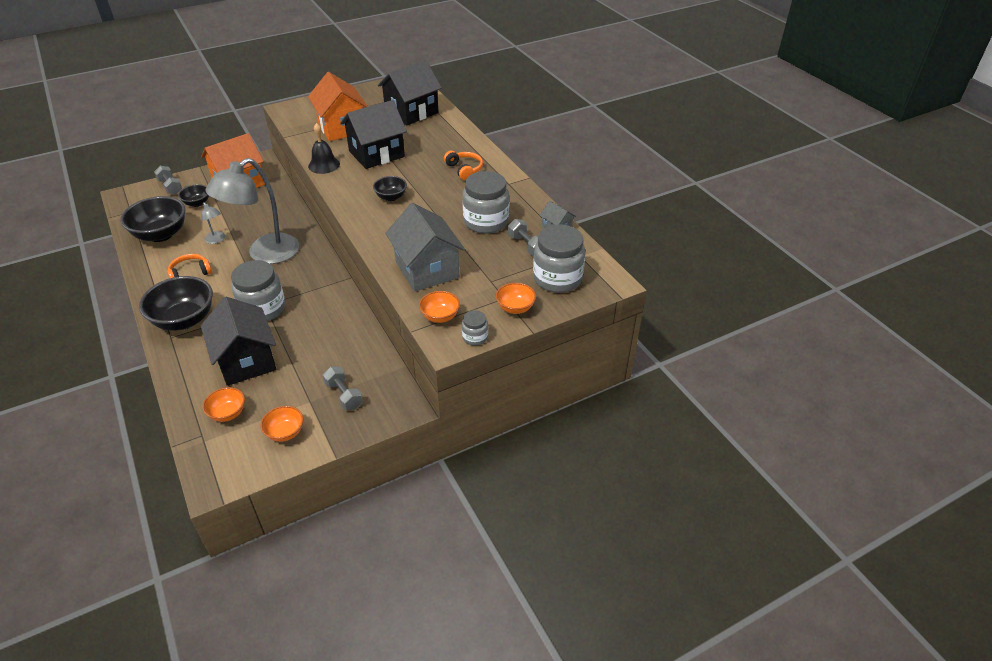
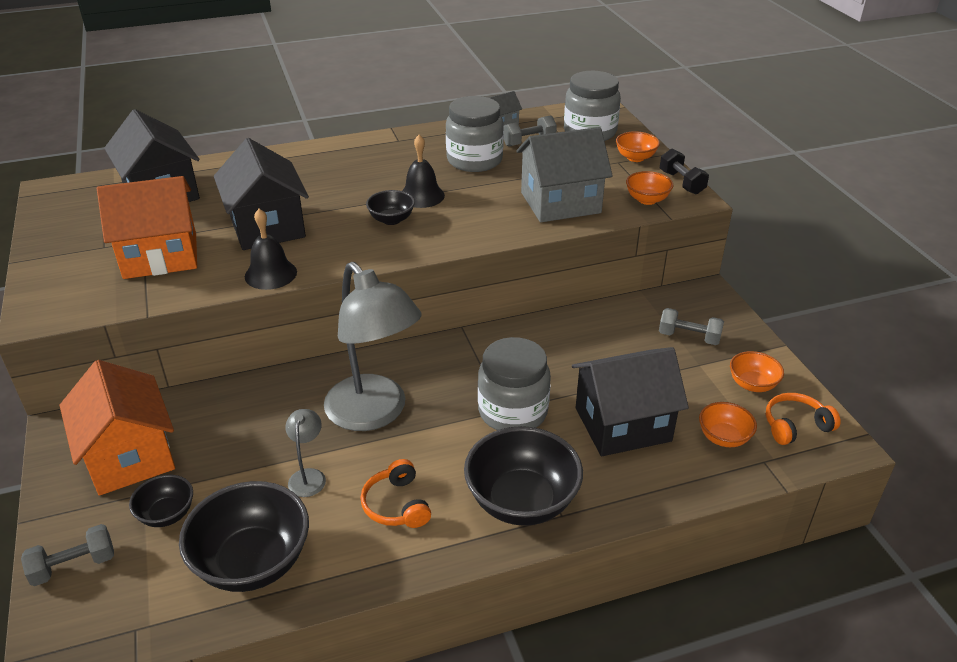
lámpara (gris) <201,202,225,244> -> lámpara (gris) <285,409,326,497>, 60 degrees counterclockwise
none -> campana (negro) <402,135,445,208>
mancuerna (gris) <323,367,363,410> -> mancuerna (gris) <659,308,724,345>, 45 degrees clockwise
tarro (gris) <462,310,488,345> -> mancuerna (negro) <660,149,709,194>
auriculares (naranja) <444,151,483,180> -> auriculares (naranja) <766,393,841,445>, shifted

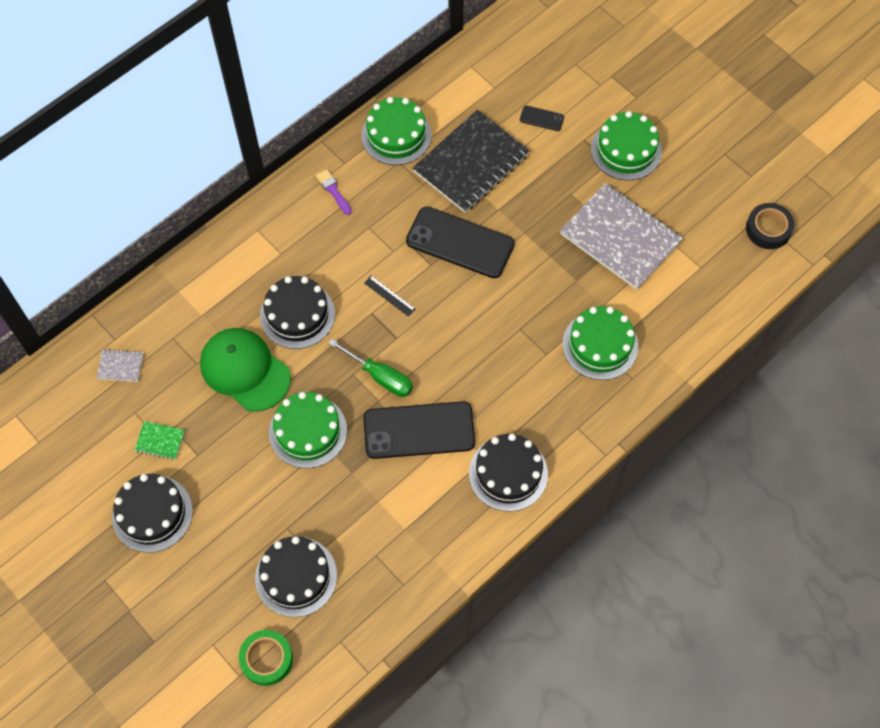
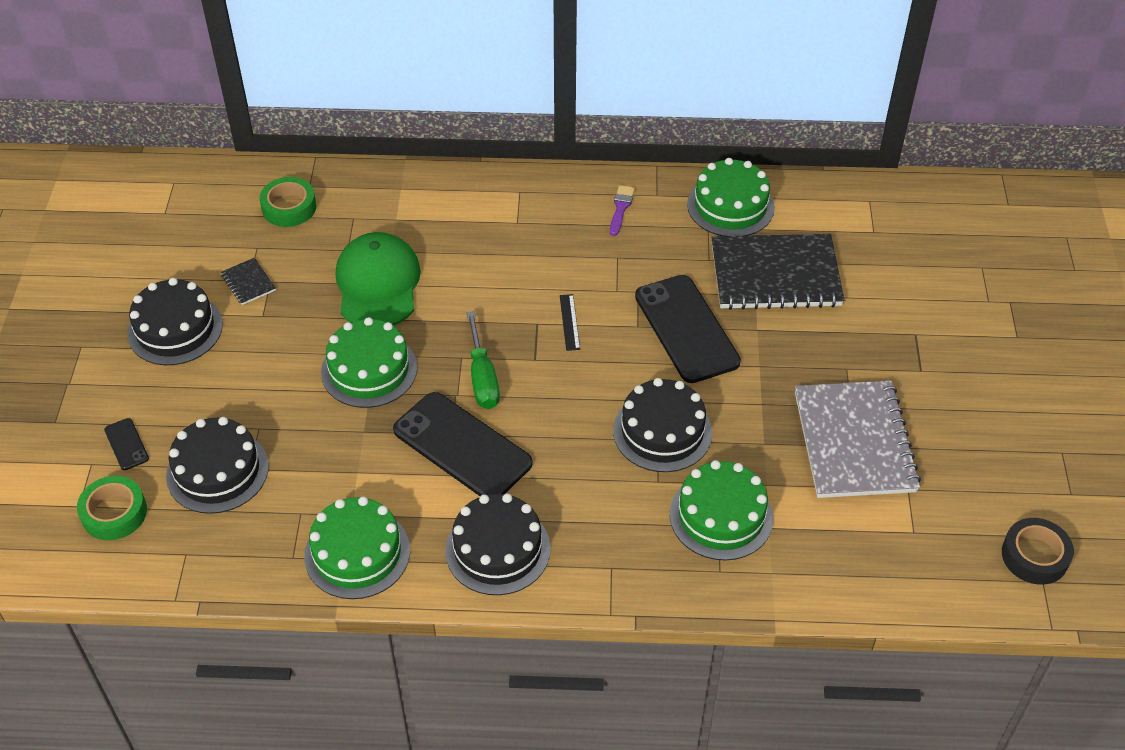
móvil (negro) <520,106,564,131> -> móvil (negro) <104,418,149,470>, shifted
cuaderno (verde) <134,421,185,460> -> cuaderno (negro) <221,258,276,305>
cuaderno (gris) <97,349,143,382> -> cinta adhesiva (verde) <259,177,316,227>
tarta (verde) <591,111,662,181> -> tarta (verde) <304,497,410,599>, shifted
tarta (negro) <260,276,335,349> -> tarta (negro) <613,378,712,472>, shifted

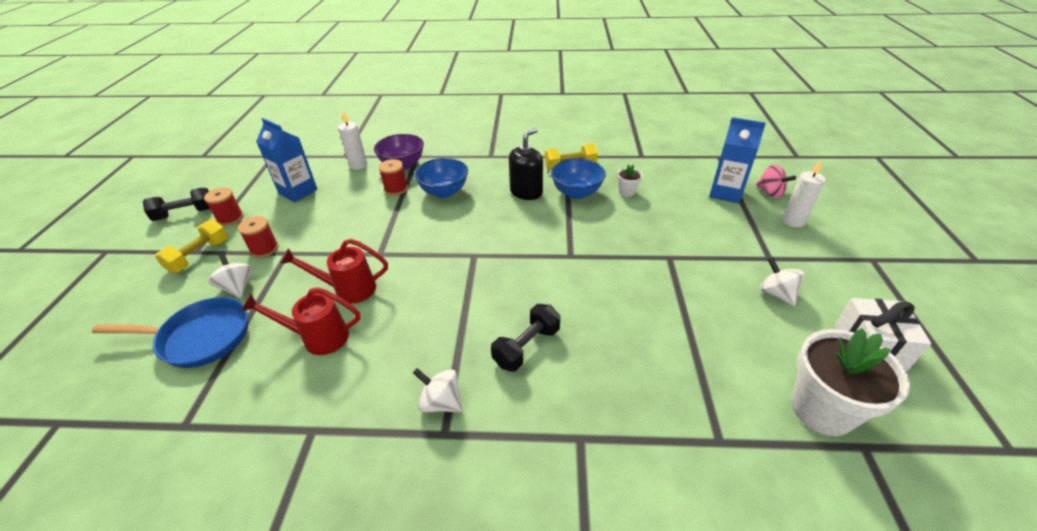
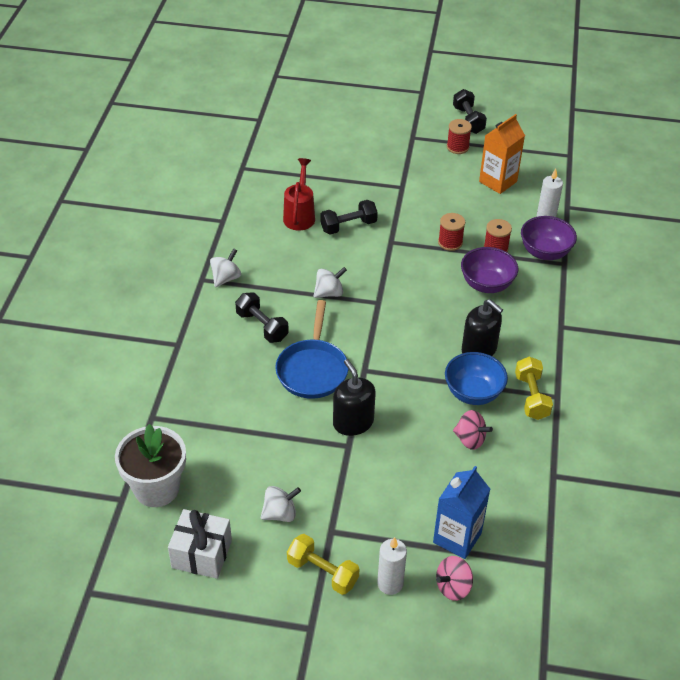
sartén (azul) <92,297,248,368> -> sartén (azul) <275,300,348,399>, shifted
mancuerna (amarillo) <155,219,228,274> -> mancuerna (amarillo) <287,534,359,595>, shifted
peonza (blanco) <208,253,252,298> -> peonza (blanco) <314,267,347,298>, shifted
regadera (rojo) <280,239,388,303> -> mancuerna (negro) <320,200,378,235>
none -> dispensador de jabón (negro) <333,359,376,436>
carrete (rojo) <238,216,279,258> -> carrete (rojo) <438,213,465,251>, shifted
maceta (blanco) <617,165,643,197> -> peonza (rosa) <453,410,493,450>
cuenco (azul) <414,158,468,198> -> cuenco (morado) <461,247,518,293>
cartón de leche (azul) <256,118,318,202> -> cartón de leche (naranja) <479,114,525,194>

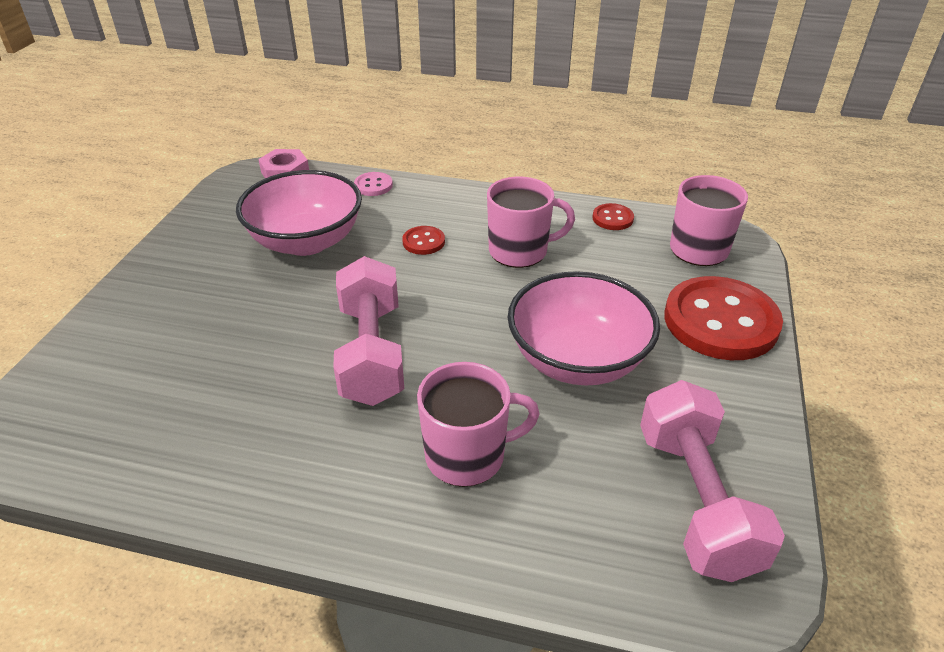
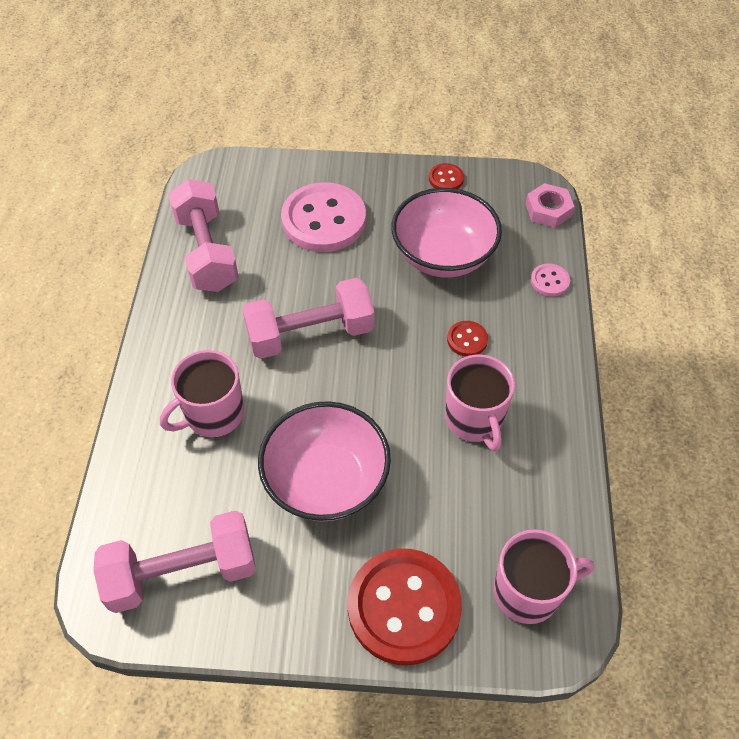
taza (rosa) <417,362,540,487> -> taza (rosa) <160,350,244,437>, 75 degrees clockwise
none -> mancuerna (rosa) <168,179,239,292>
none -> botón (rosa) <281,182,366,252>
botón (rojo) <593,203,634,230> -> botón (rojo) <429,163,464,189>, shifted

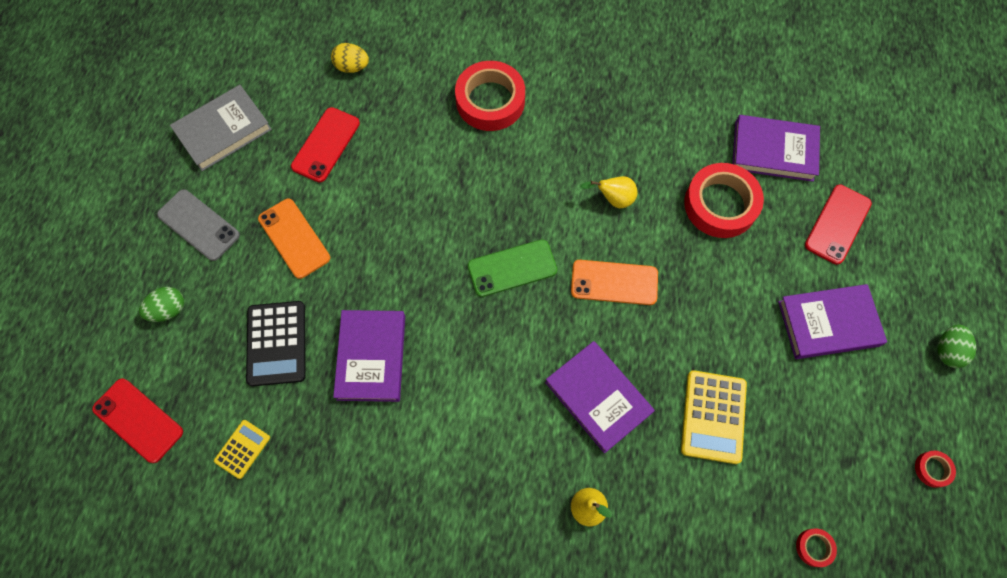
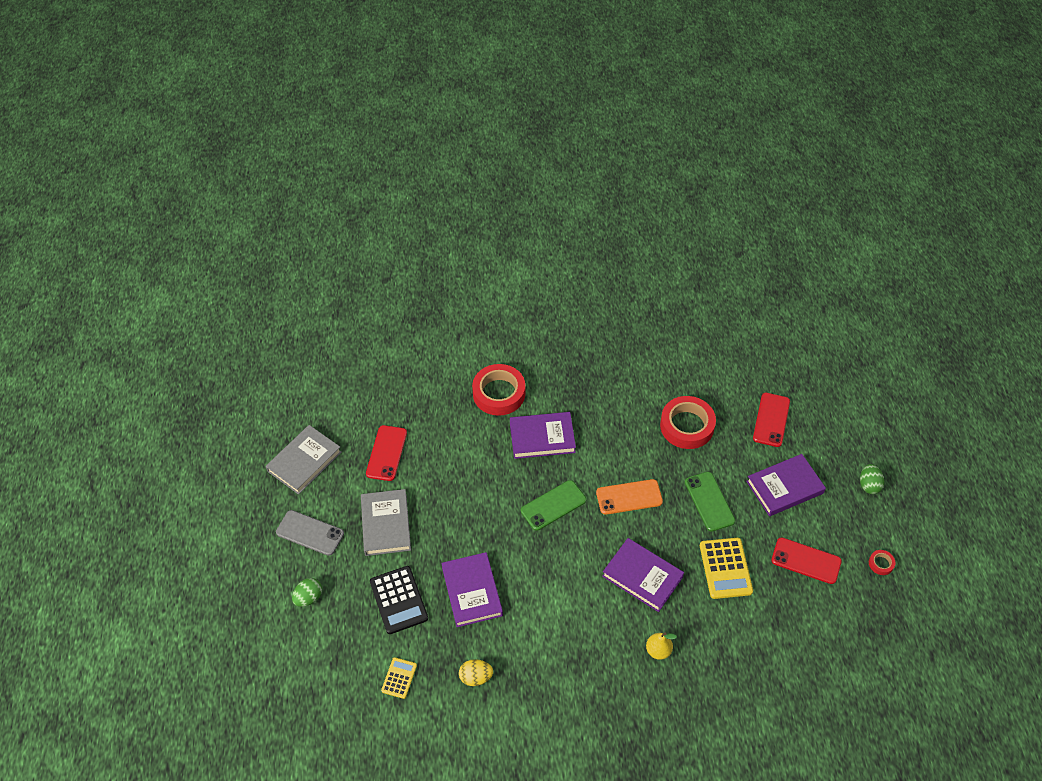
móvil (naranja) <258,199,330,279> -> libro (gris) <361,489,411,556>
huevo (amarillo) <331,43,369,73> -> huevo (amarillo) <459,659,493,686>, shifted
libro (morado) <732,115,820,182> -> libro (morado) <510,412,576,459>, shifted
none -> móvil (verde) <685,472,735,532>
móvil (rojo) <92,378,183,463> -> móvil (rojo) <771,537,842,584>, shifted
pera (amarillo) <580,176,638,208> -> none
cinta adhesiva (rojo) <796,529,837,567> -> none

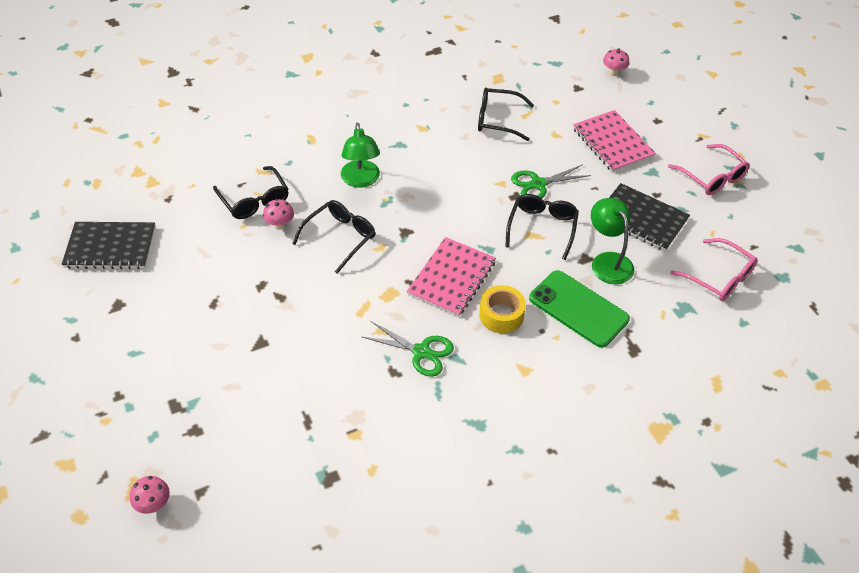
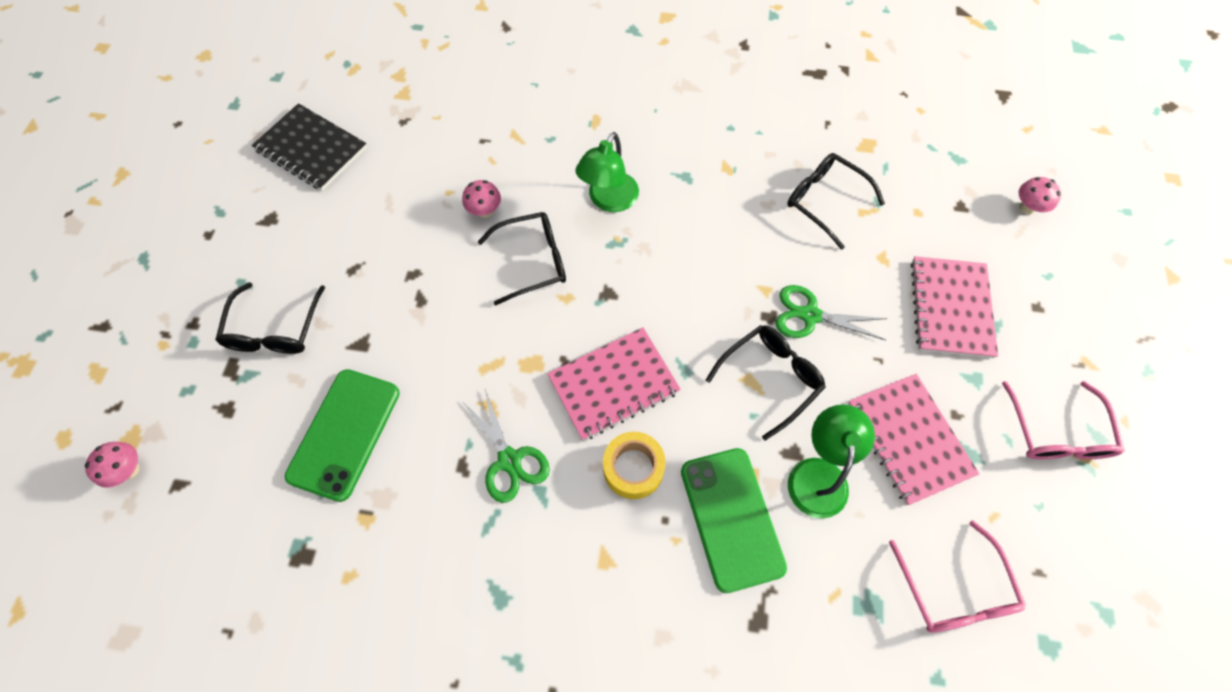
gafas (negro) <213,166,289,219> -> gafas (negro) <215,282,325,354>, shifted
none -> móvil (verde) <285,369,400,502>
cuaderno (negro) <609,183,690,251> -> cuaderno (rosa) <848,374,979,505>

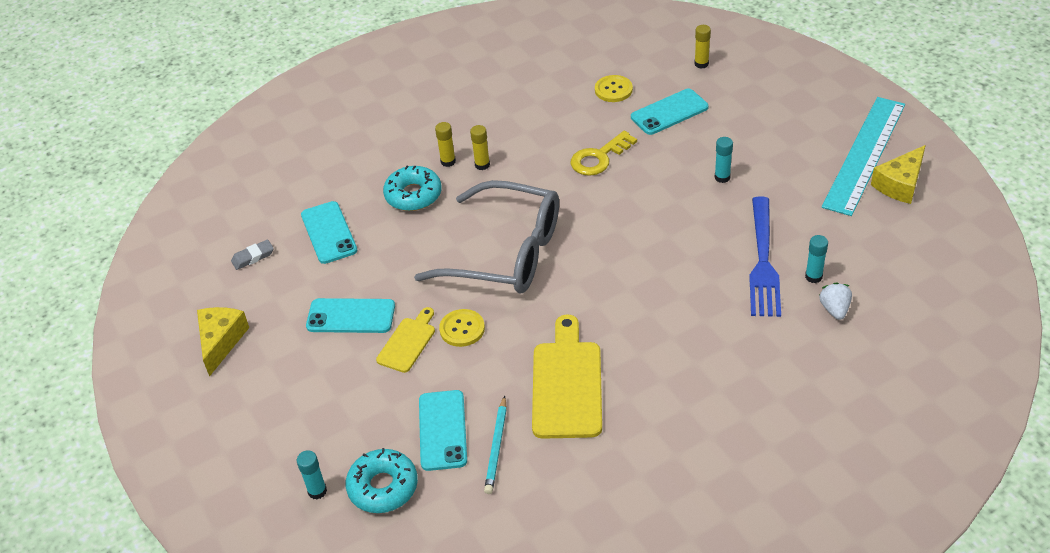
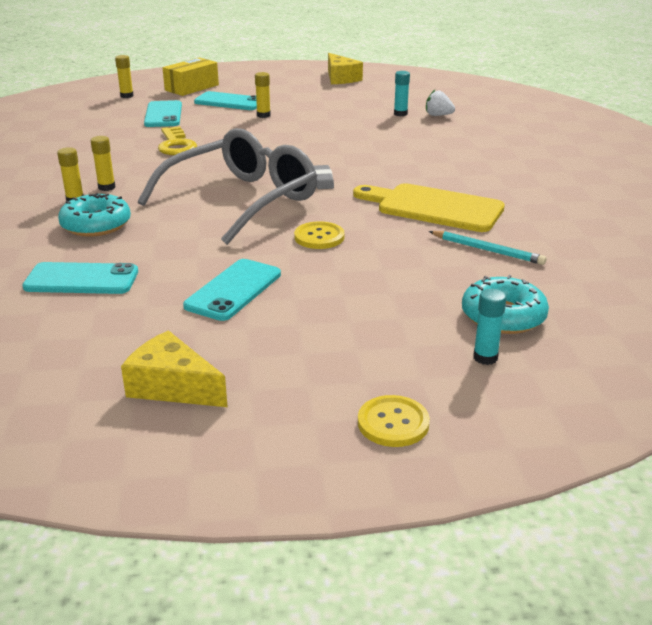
none -> caja (amarillo) <162,58,219,96>
móvil (turquesa) <419,390,467,471> -> móvil (turquesa) <194,91,257,110>, shifted
barra de pegamento (turquesa) <715,137,733,183> -> barra de pegamento (amarillo) <255,72,271,118>
goma de borrar (gris) <231,240,274,270> -> goma de borrar (gris) <314,165,334,189>, shifted
botón (amarillo) <595,75,633,102> -> botón (amarillo) <358,395,430,447>, shifted
tabla de cortar (amarillo) <376,307,435,373> -> none
tenedor (azul) <749,197,781,317> -> none
regla (turquesa) <822,97,905,216> -> none

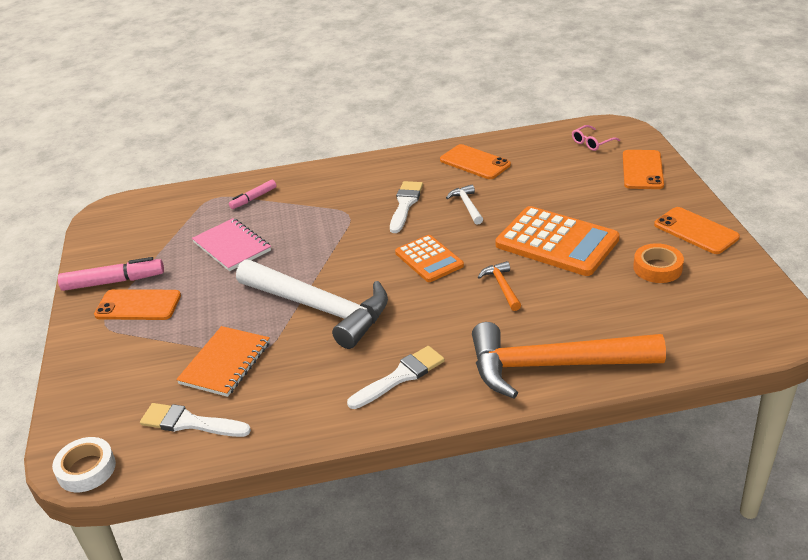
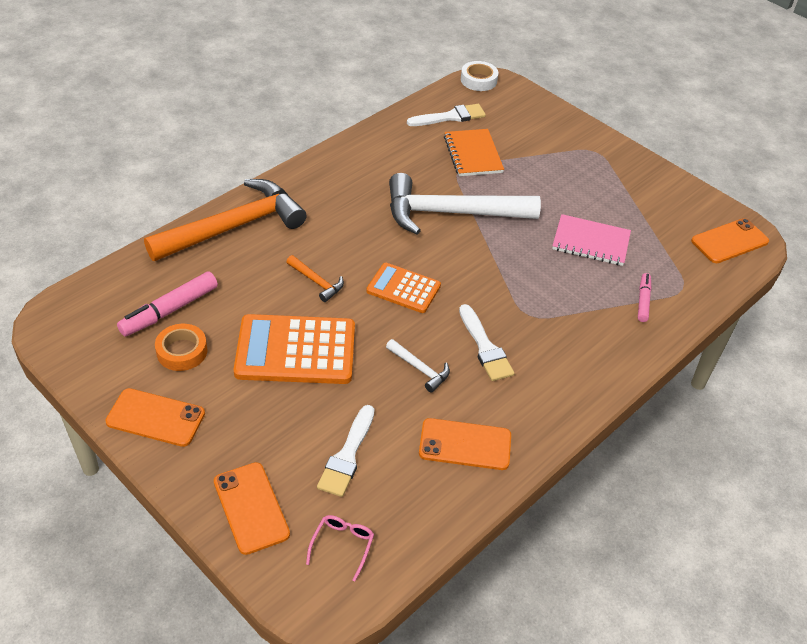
rotulador (rosa) <58,257,164,291> -> rotulador (rosa) <117,272,218,336>, shifted
pincel (blanco) <347,346,445,409> -> pincel (blanco) <317,405,375,497>, shifted
móvil (naranja) <94,289,181,320> -> móvil (naranja) <691,218,769,263>, shifted

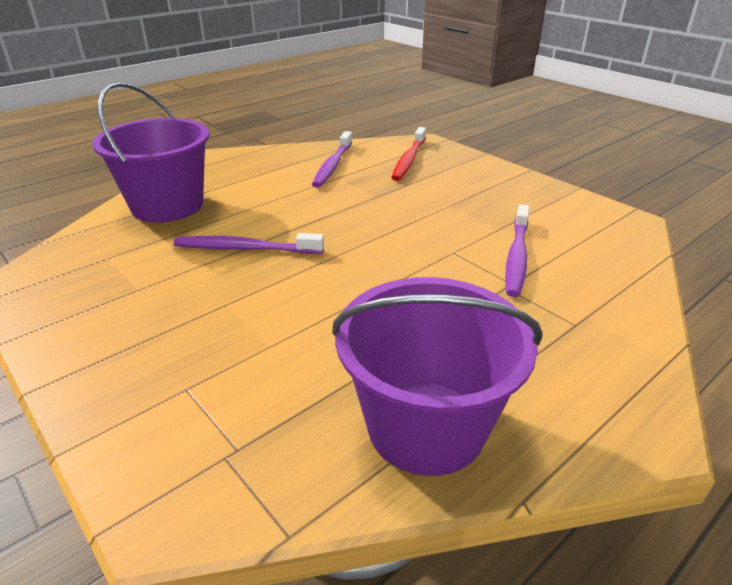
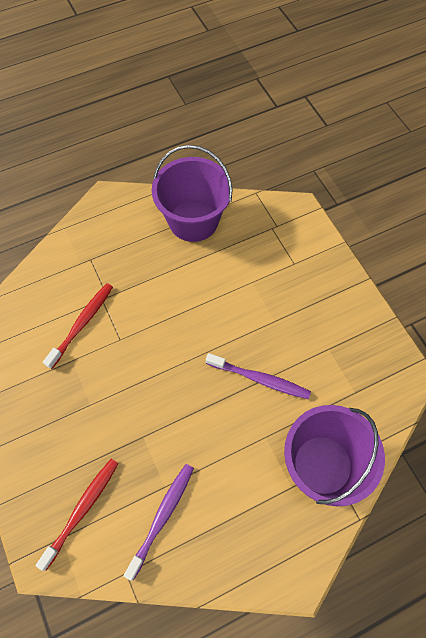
cepillo de dientes (morado) <505,204,529,297> -> cepillo de dientes (rojo) <43,283,113,369>

